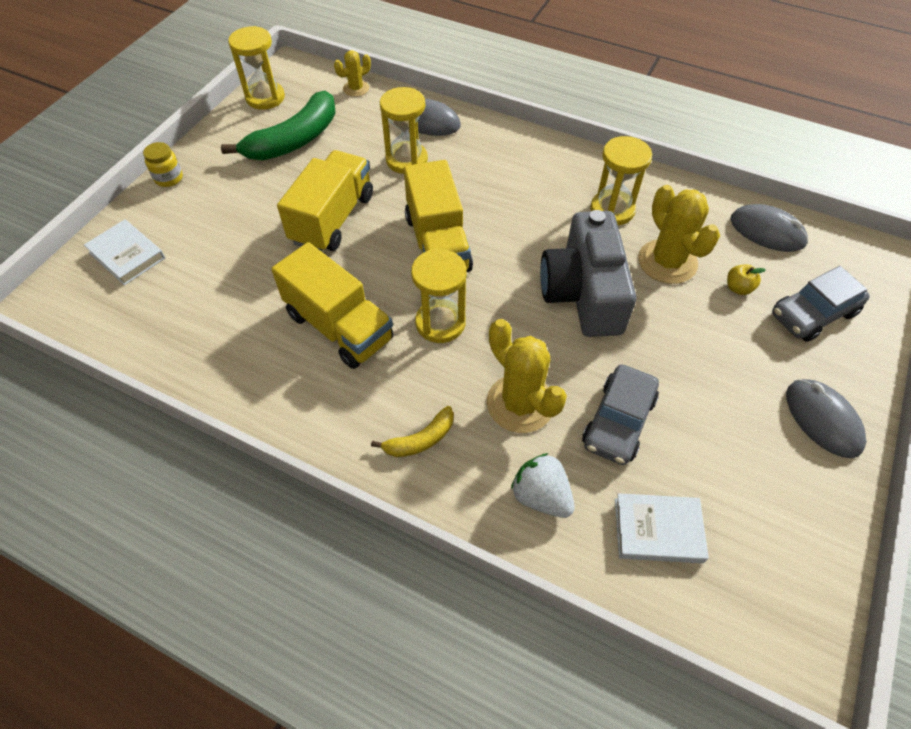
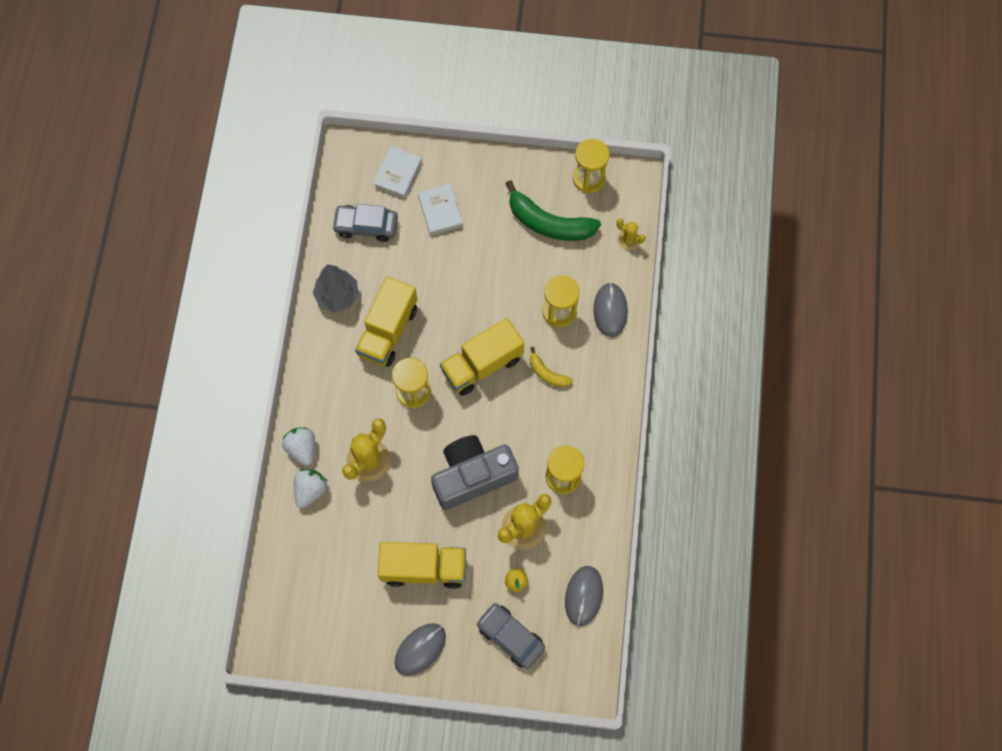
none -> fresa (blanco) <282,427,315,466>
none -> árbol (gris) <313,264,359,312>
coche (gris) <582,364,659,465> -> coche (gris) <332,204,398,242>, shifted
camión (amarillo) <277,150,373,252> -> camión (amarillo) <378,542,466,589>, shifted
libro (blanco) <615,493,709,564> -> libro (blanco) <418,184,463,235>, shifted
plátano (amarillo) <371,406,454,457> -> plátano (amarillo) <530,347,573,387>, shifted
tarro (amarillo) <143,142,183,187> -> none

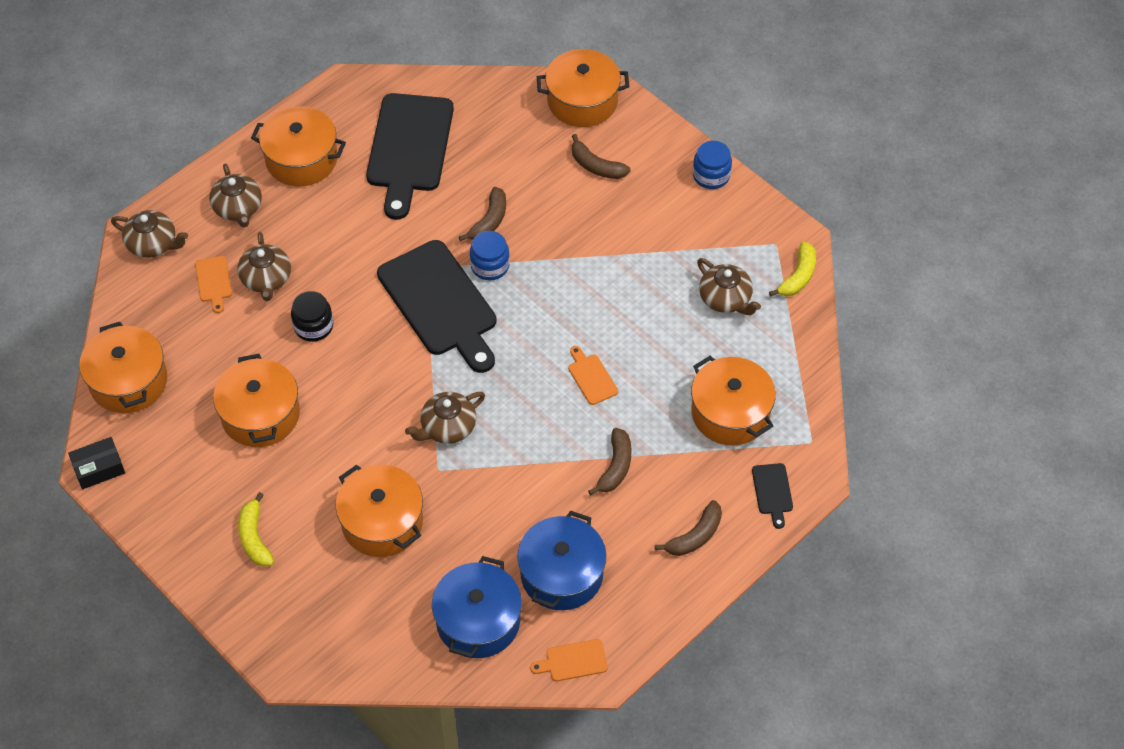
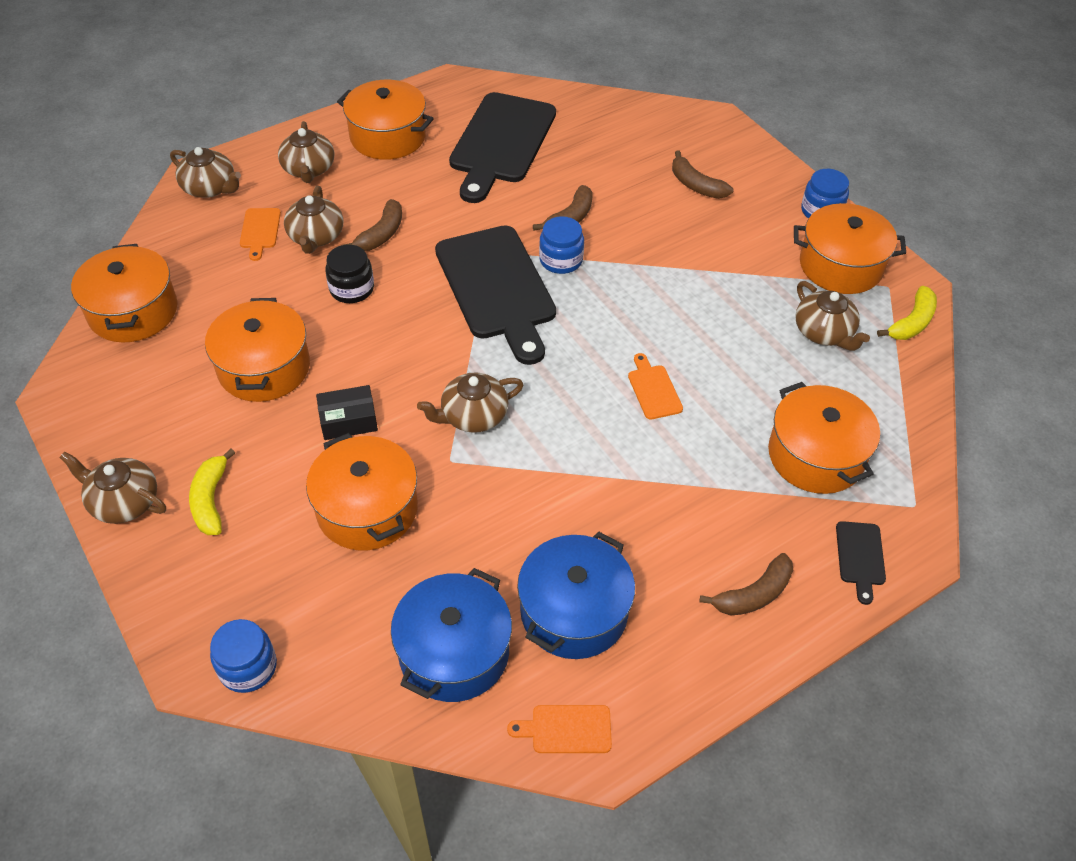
none -> tetera (marrón) <59,452,166,524>
none -> tarro (azul) <210,619,277,693>
caja (negro) <68,437,125,489> -> caja (negro) <316,385,378,440>, shifted
plátano (marrón) <588,428,632,496> -> plátano (marrón) <344,199,402,251>, shifted
olla (naranja) <537,49,629,127> -> olla (naranja) <794,203,906,294>, shifted

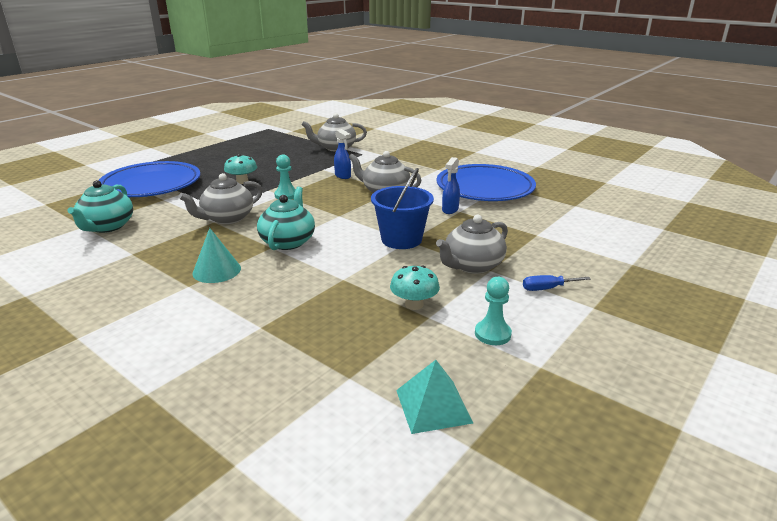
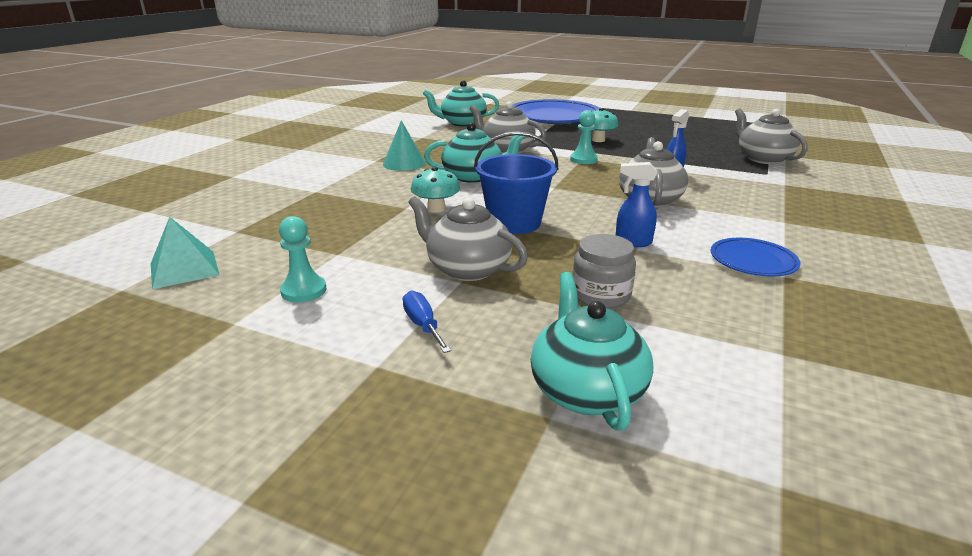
seta (turquesa) <390,265,440,310> -> seta (turquesa) <411,167,460,213>, shifted
none -> tetera (turquesa) <531,272,653,431>
none -> tarro (gris) <572,234,636,308>
plato (azul) <437,164,536,201> -> plato (azul) <711,238,800,276>, x0.48

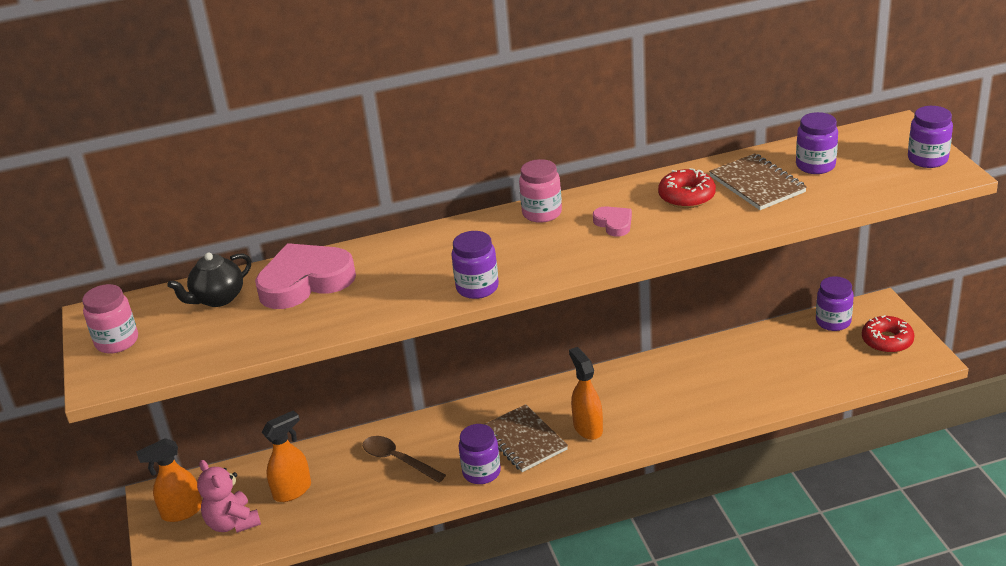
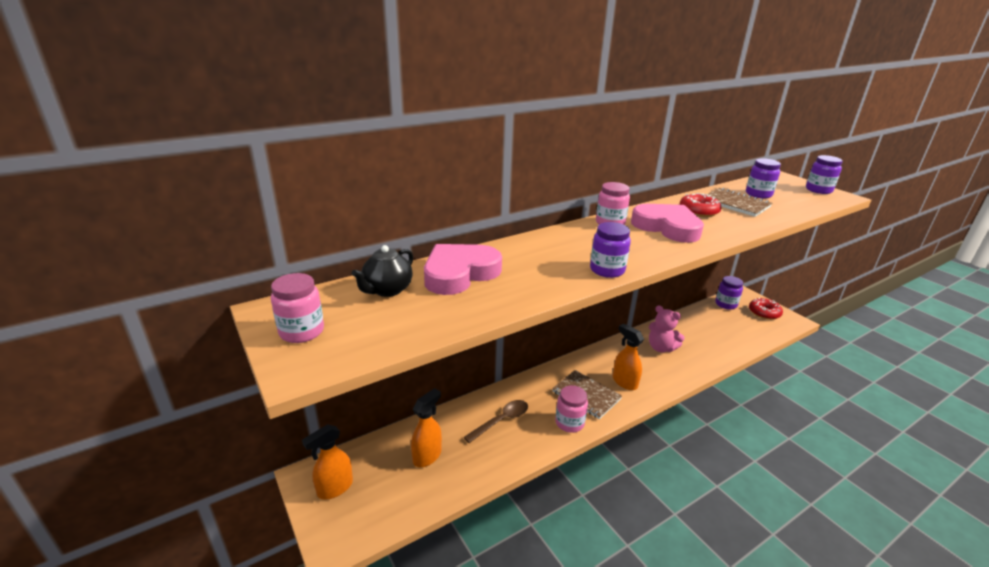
cuchara (marrón) <363,436,446,483> -> cuchara (marrón) <464,400,528,443>, 120 degrees clockwise
tarro (morado) <459,424,501,484> -> tarro (rosa) <555,385,588,433>
corazón (rosa) <593,206,632,237> -> corazón (rosa) <631,204,704,243>, x2.11
osito (rosa) <197,460,261,533> -> osito (rosa) <649,305,685,352>, shifted

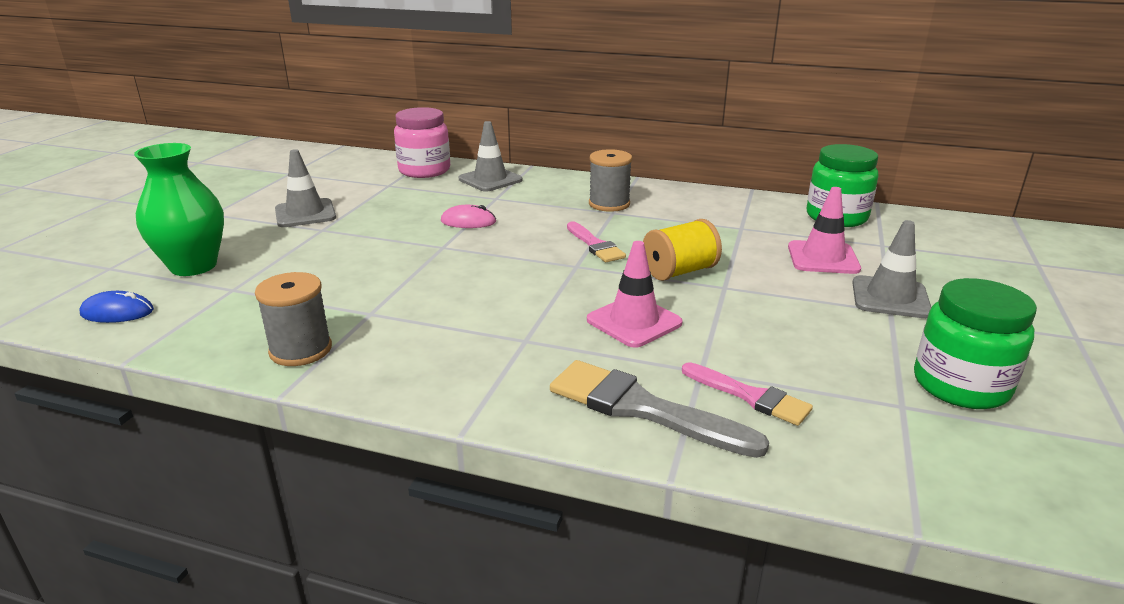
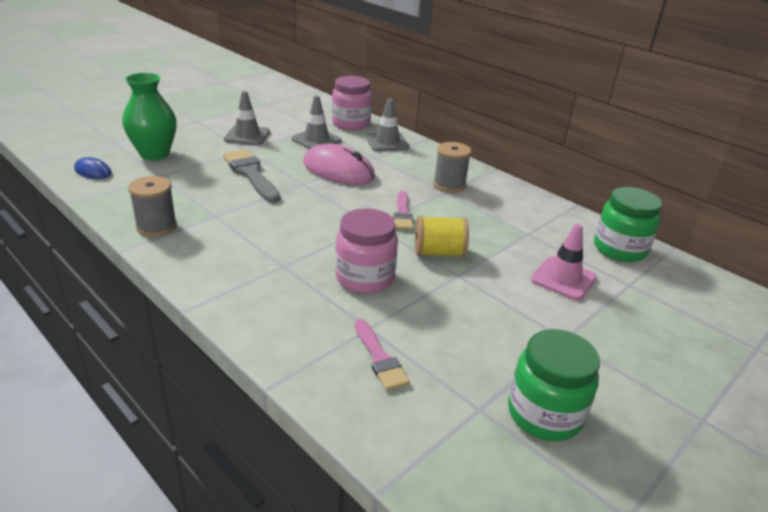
pincel (gris) <550,360,769,458> -> pincel (gris) <223,150,280,203>, shifted
cono de tráfico (gris) <852,220,931,318> -> cono de tráfico (gris) <292,96,342,149>, shifted
ratón (rosa) <441,205,496,228> -> ratón (rosa) <303,144,375,185>, x1.97
cono de tráfico (rosa) <587,241,683,348> -> tarro (rosa) <335,208,398,294>

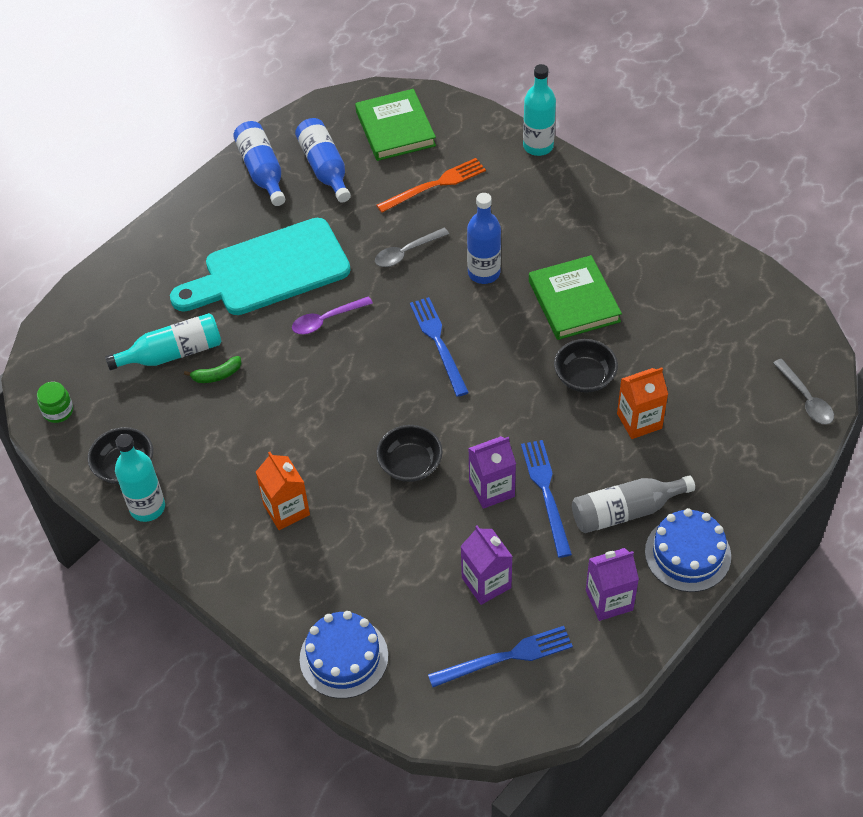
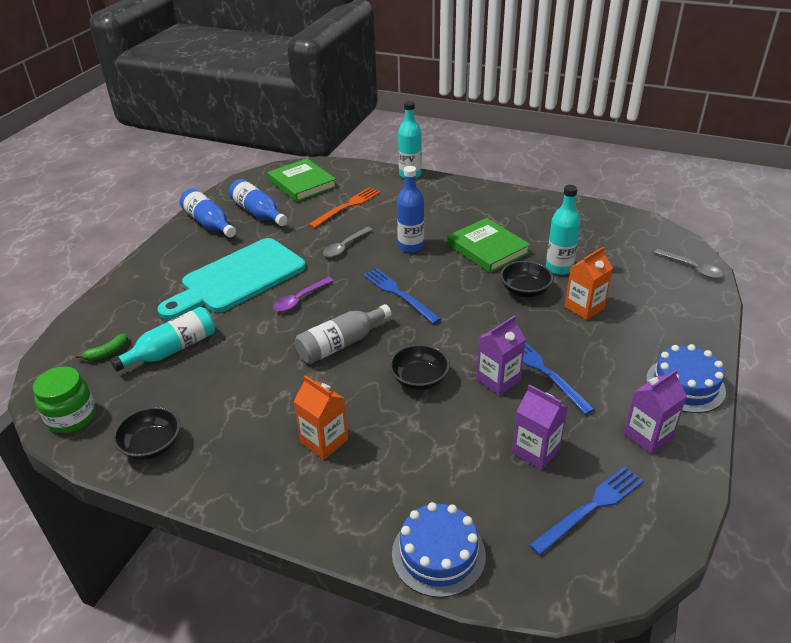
tarro (verde) <37,382,73,423> -> tarro (verde) <33,366,96,433>, x1.59
plátano (verde) <184,356,241,383> -> plátano (verde) <75,333,128,361>, shifted
botella (gris) <572,475,695,533> -> botella (gris) <295,304,391,364>, shifted
botella (turquesa) <115,434,165,522> -> botella (turquesa) <546,185,581,275>, shifted

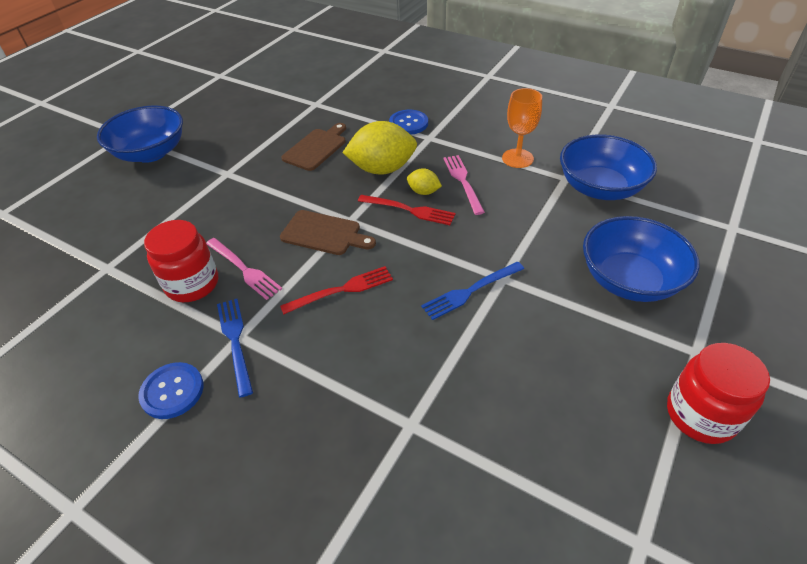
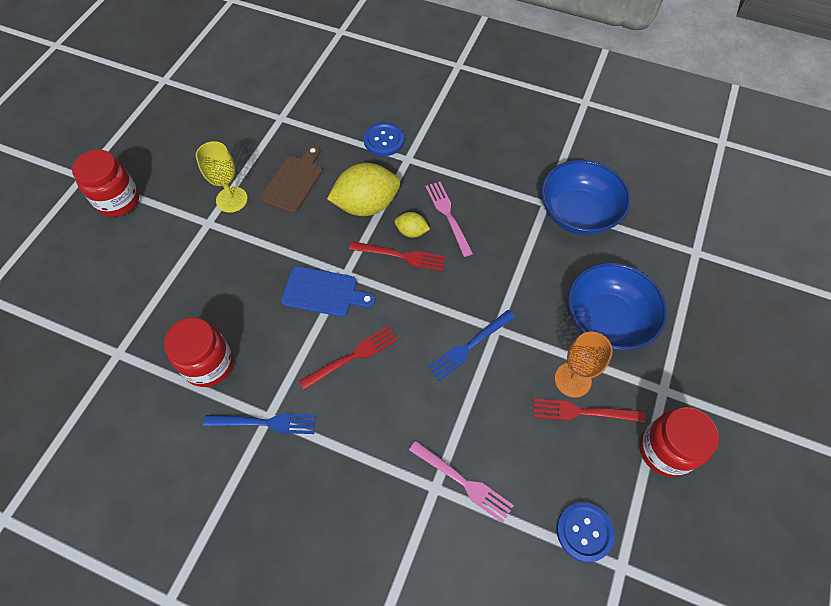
cuenco (azul) <97,105,183,163> -> tarro (rojo) <72,149,140,217>
none -> copa (amarillo) <196,141,248,213>
tenedor (azul) <217,299,253,397> -> tenedor (azul) <203,414,316,434>, 120 degrees clockwise
tabla de cortar (marrón) <280,210,376,255> -> tabla de cortar (azul) <281,266,375,317>
tenedor (rosa) <206,238,282,300> -> tenedor (rosa) <409,441,514,523>, shifted
none -> tenedor (rojo) <533,398,645,422>
copa (naranja) <502,88,542,168> -> copa (naranja) <555,332,613,398>, shifted
botón (azul) <138,362,204,419> -> botón (azul) <556,502,615,562>, shifted

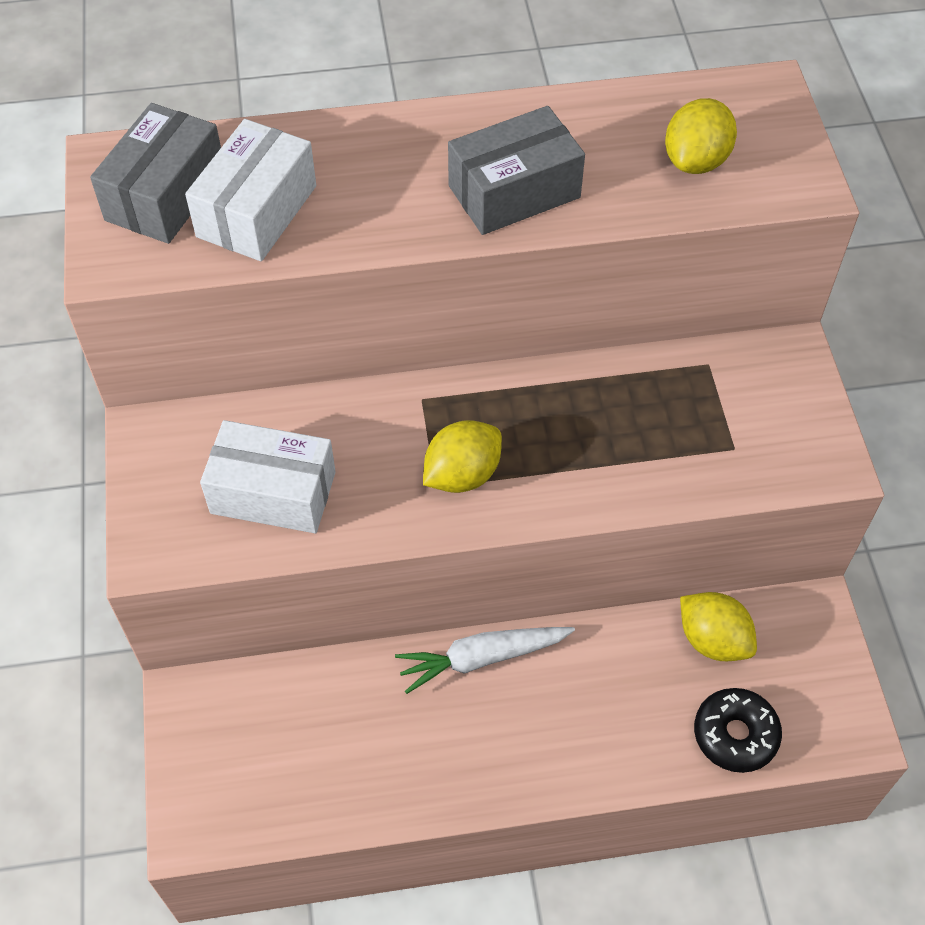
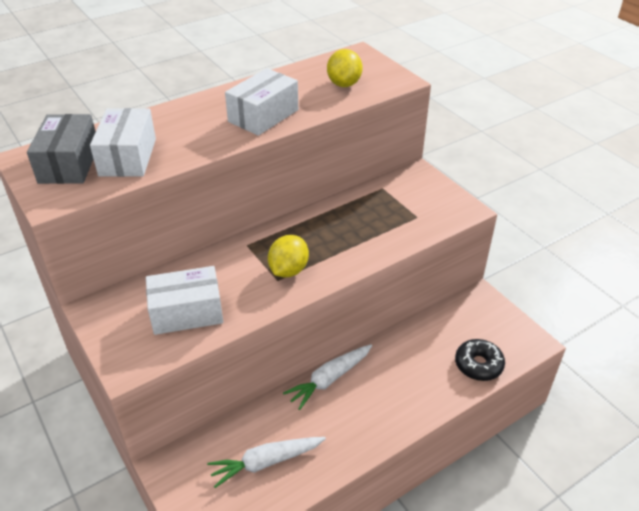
none -> zanahoria (blanco) <207,437,326,488>
caja (gris) <448,106,585,235> -> caja (blanco) <225,68,298,136>
limón (amarillo) <680,592,757,661> -> none

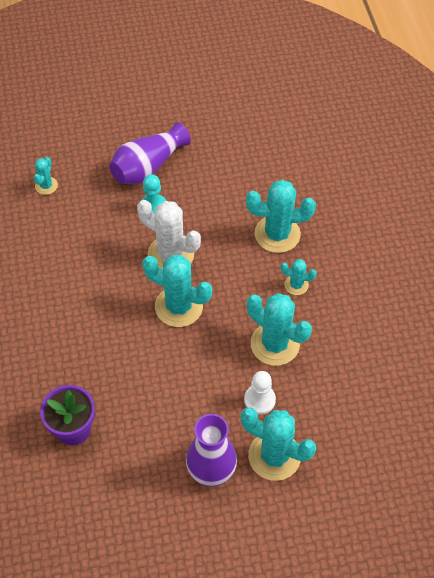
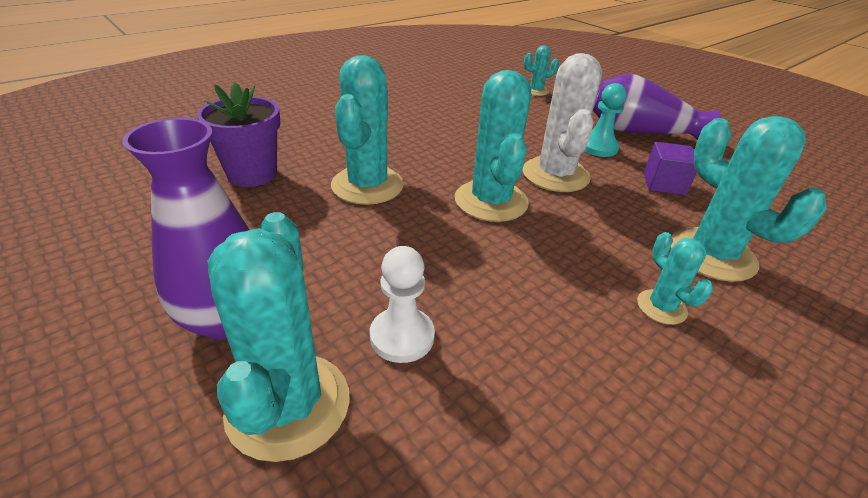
cactus (turquesa) <247,293,312,366> -> cactus (turquesa) <331,55,404,205>, shifted
none -> cubo (morado) <644,142,697,195>

